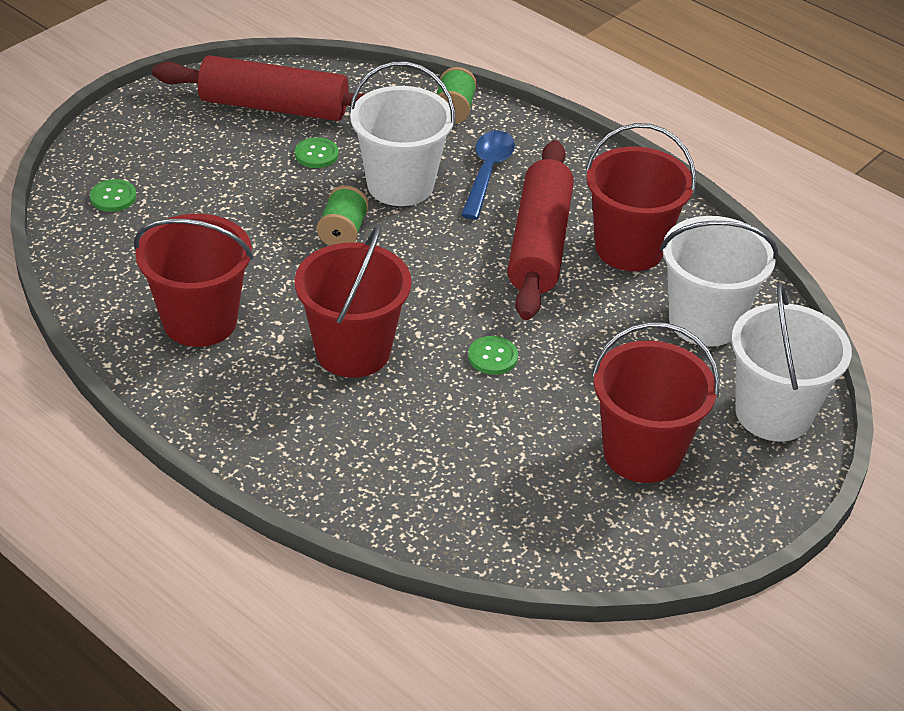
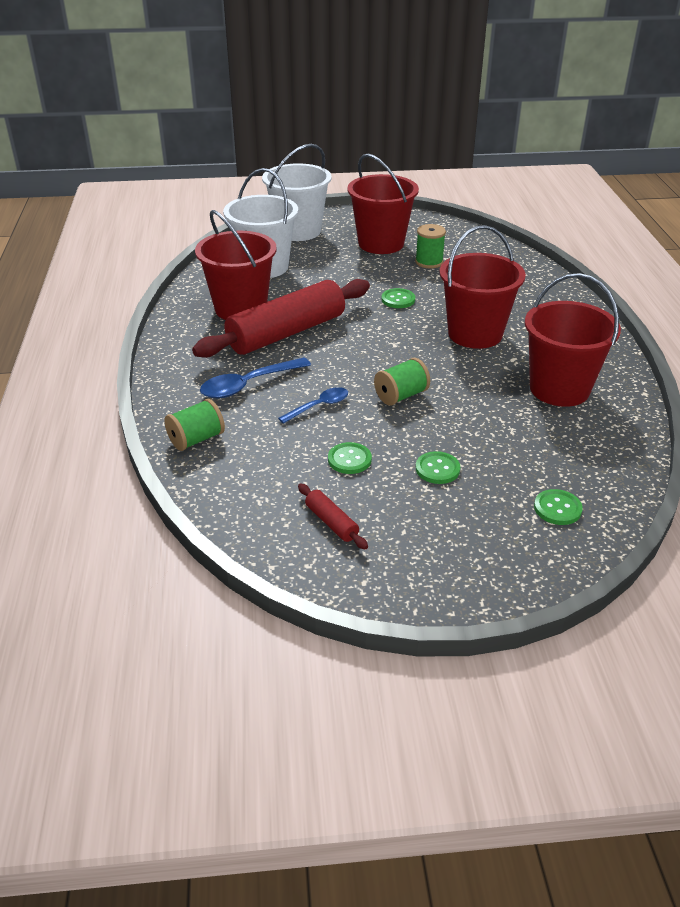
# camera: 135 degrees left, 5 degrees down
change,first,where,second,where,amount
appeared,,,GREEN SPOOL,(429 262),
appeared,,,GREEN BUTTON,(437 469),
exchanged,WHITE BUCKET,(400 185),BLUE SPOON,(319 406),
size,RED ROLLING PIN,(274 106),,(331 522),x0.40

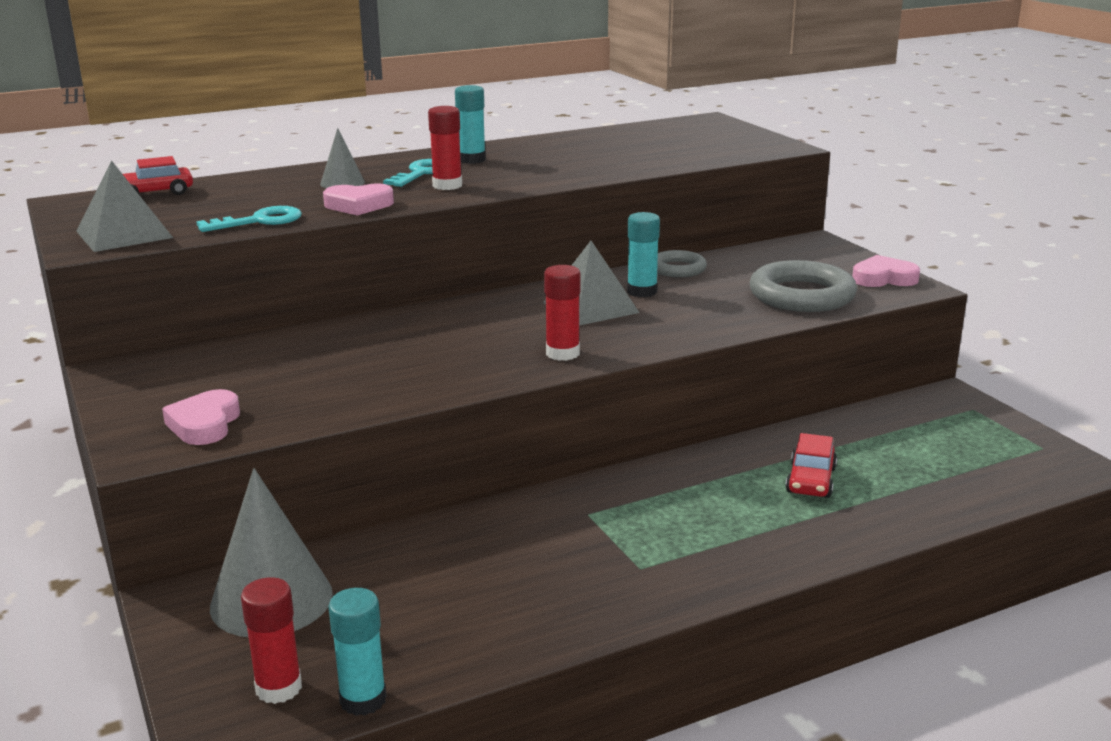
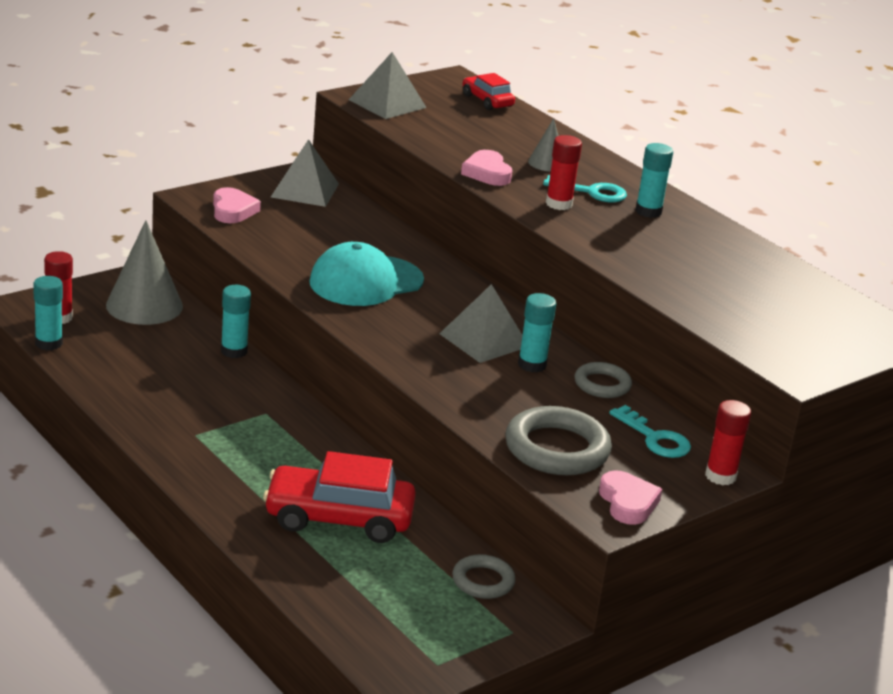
# camera: 75 degrees right, 5 degrees up
change,first,where,second,where,amount
appeared,,,TURQUOISE GLUE STICK,(234 351),
appeared,,,GREY PYRAMID,(305 190),
appeared,,,TURQUOISE CAP,(366 281),
appeared,,,GREY RING,(483 581),
relocated,TURQUOISE KEY,(259 221),,(655 438),
relocated,RED GLUE STICK,(562 353),,(720 476),
spun,PINK HEART,(204 424),,(233 210),90 degrees clockwise
size,RED CAR,(811 480),,(338 518),x1.85

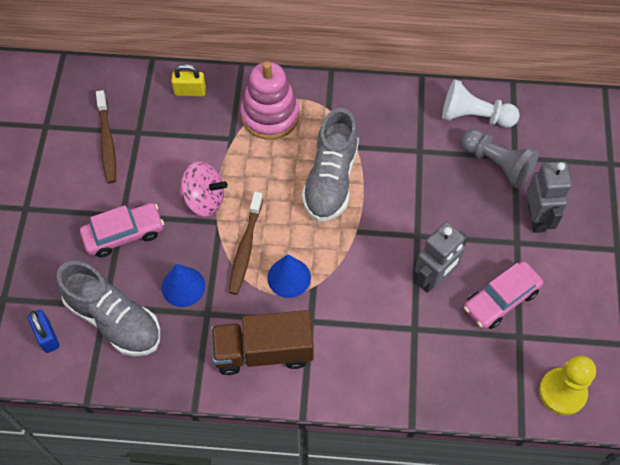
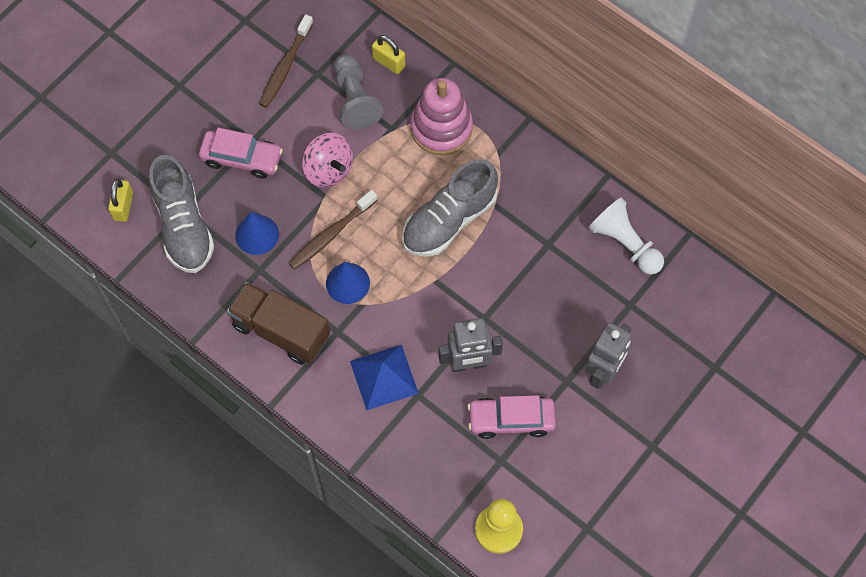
# camera: 35 degrees right, 5 degrees up
change,first,where,second,where,amount
appeared,,,BLUE PYRAMID,(384 377),
relocated,GREY PAWN,(497 164),,(355 99),
colour,BLUE PADLOCK,(47 336),YELLOW PADLOCK,(123 206),

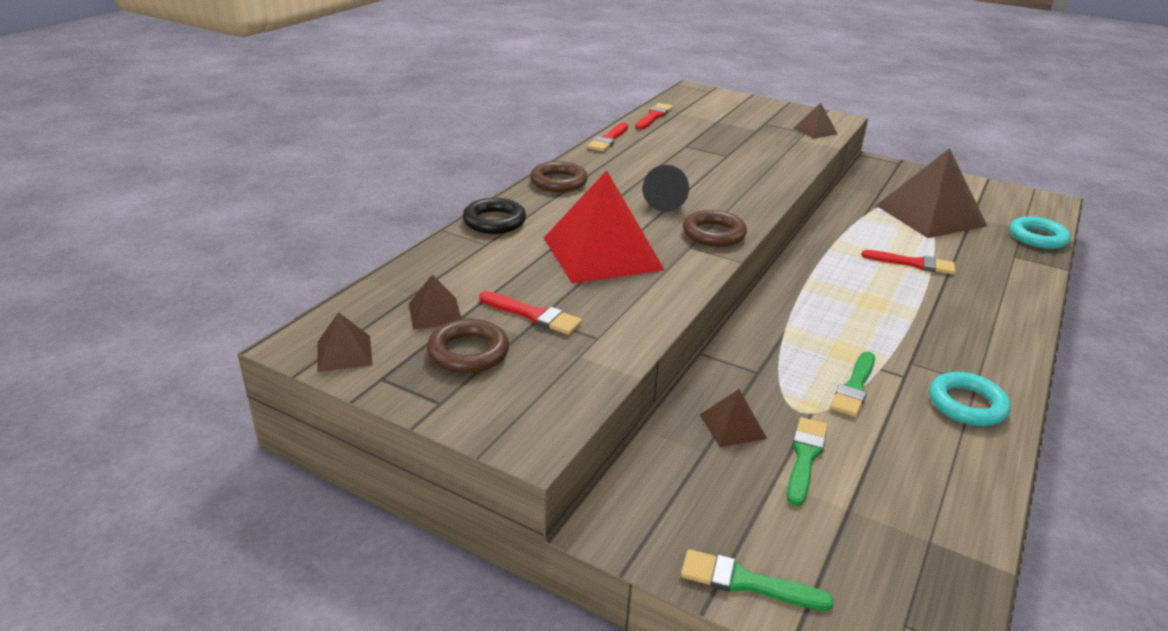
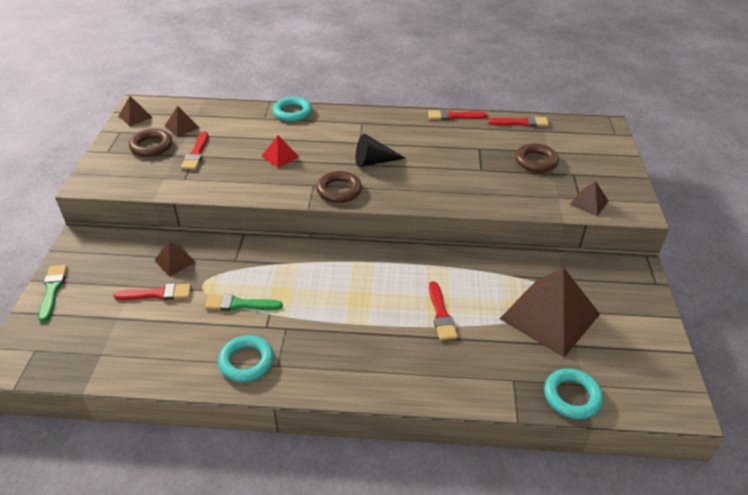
# camera: 65 degrees right, 10 degrees up
change,first,where,second,where,amount
relocated,BROWN RING,(558 182),,(536 161),
colour,BLACK RING,(494 221),TURQUOISE RING,(292 112),
colour,GREEN BRUSH,(805 457),RED BRUSH,(157 294),
size,RED PYRAMID,(602 253),,(280 156),x0.45

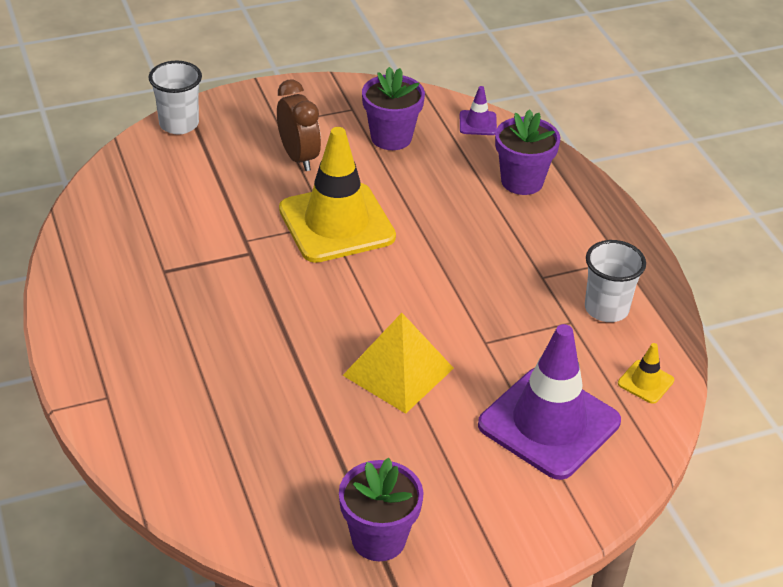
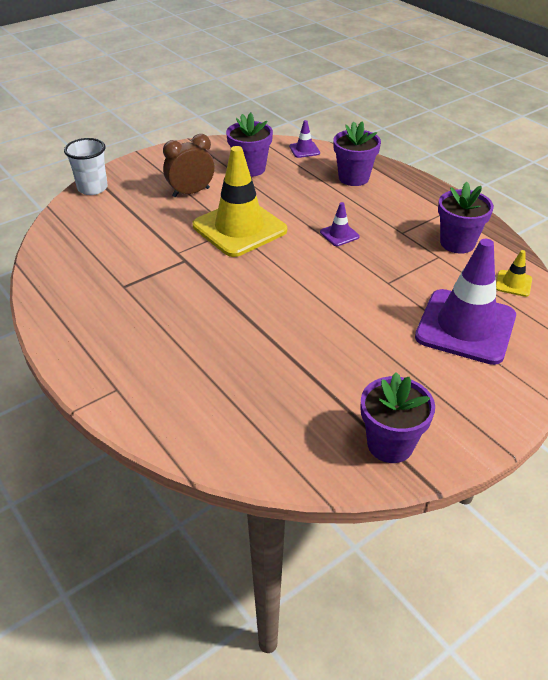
# camera: 15 degrees left, 0 degrees up
change,first,where,second,where,amount
missing,YELLOW PYRAMID,(398 371),,,
appeared,,,PURPLE TRAFFIC CONE,(339 234),
exchanged,WHITE CUP,(606 309),PURPLE FLOWER POT,(457 243),
spun,BROWN CLOCK,(298 157),,(191 192),75 degrees counterclockwise

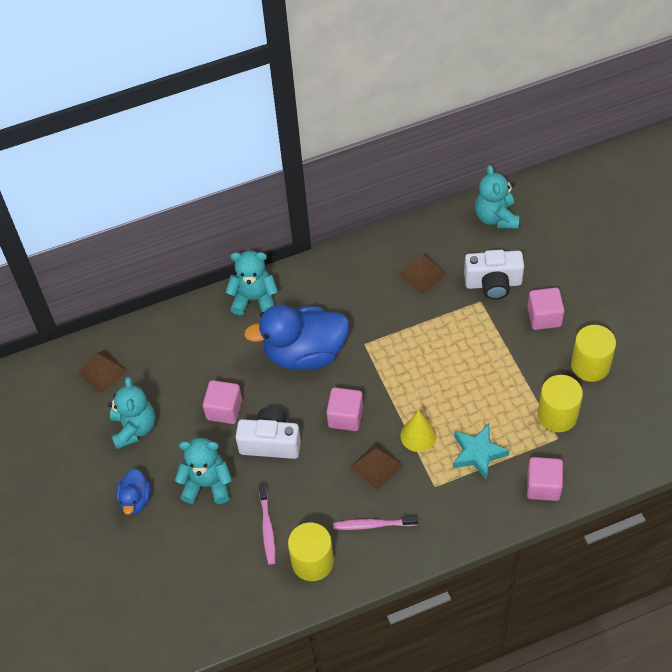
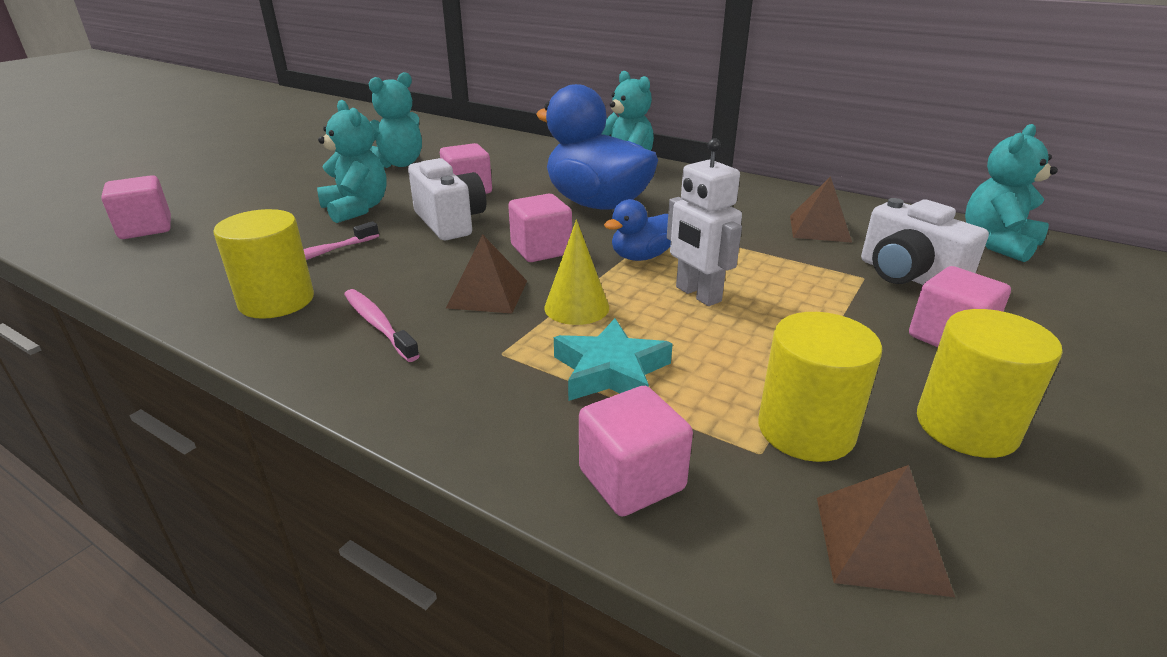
# camera: 50 degrees right, 25 degrees down
change,first,where,second,where,amount
appeared,,,PINK CUBE,(146 228),
appeared,,,WHITE ROBOT,(697 294),
relocated,BROWN PYRAMID,(102 372),,(880 543),
relocated,BLUE DUCK,(136 500),,(641 257),

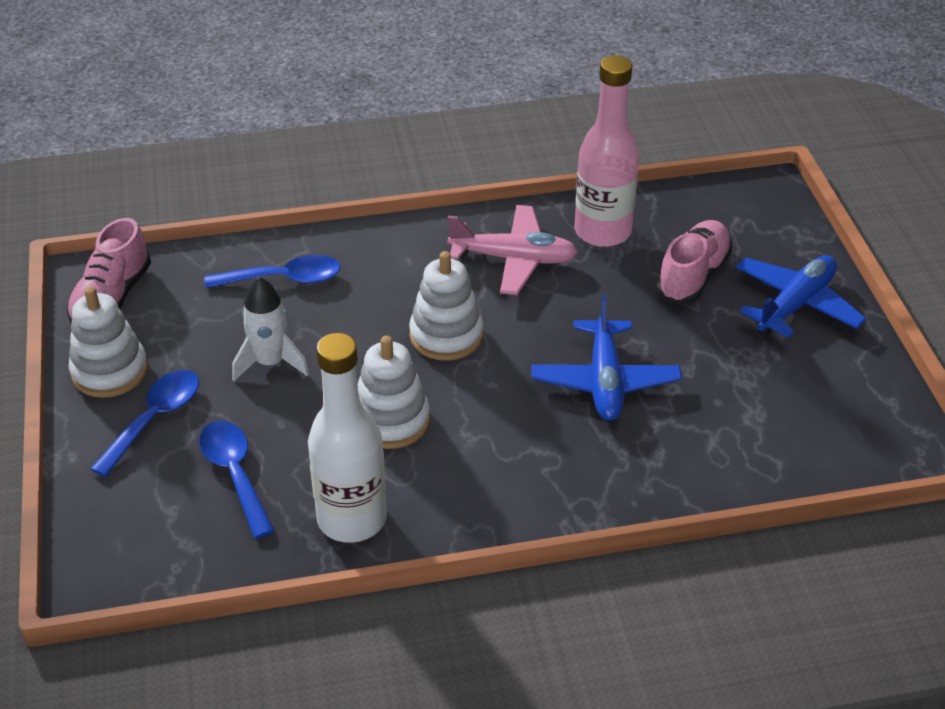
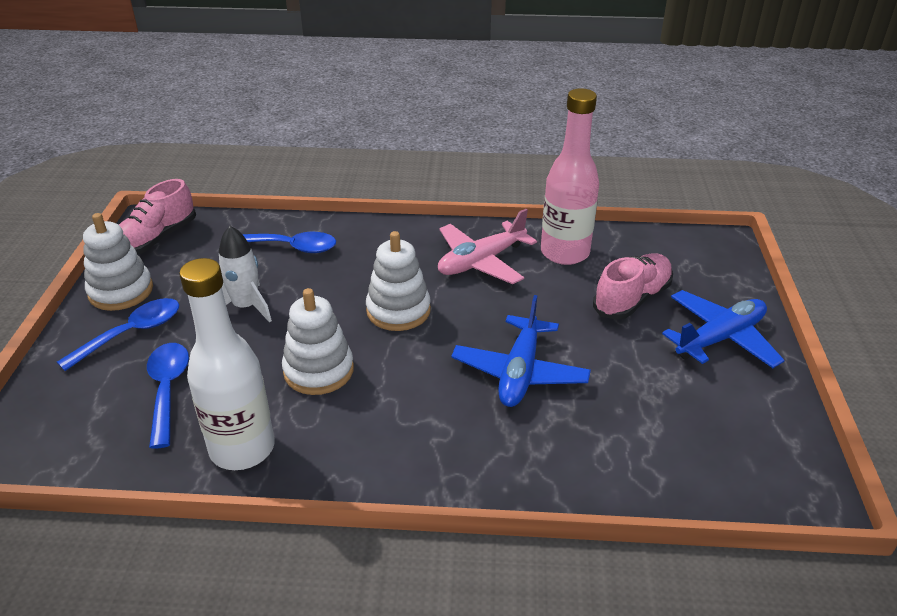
# camera: 15 degrees right, 5 degrees down
change,first,where,second,where,amount
spun,PINK PLANE,(514 259),,(481 262),120 degrees clockwise

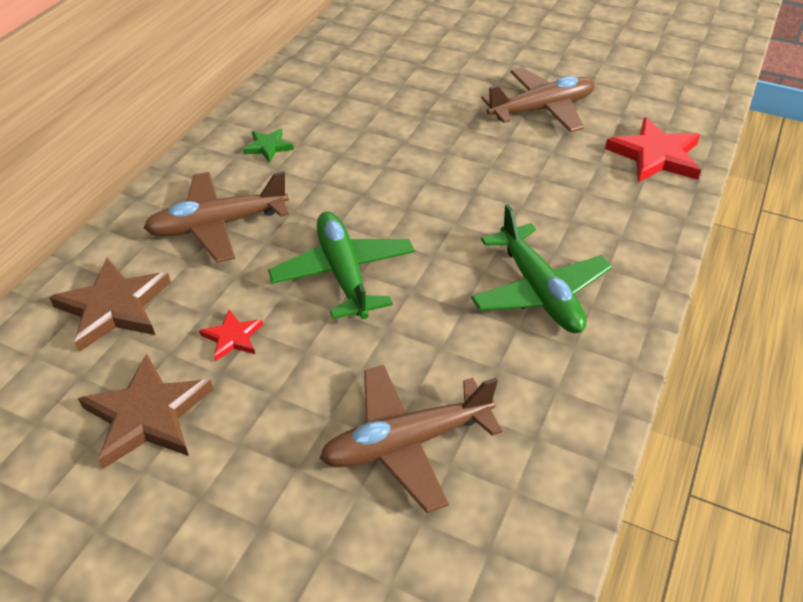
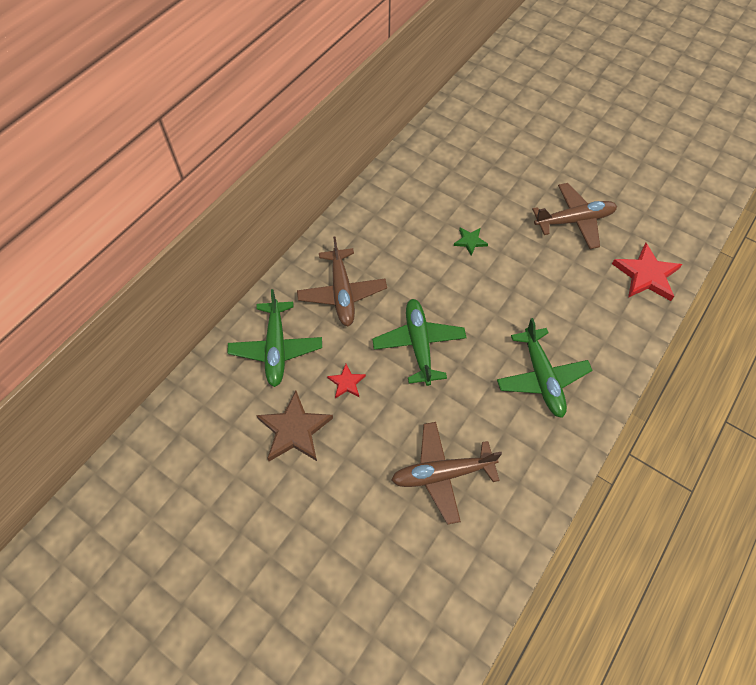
# camera: 10 degrees right, 15 degrees up
change,first,where,second,where,amount
relocated,GREEN STAR,(268 147),,(470 241),
exchanged,BROWN STAR,(114 307),GREEN PLANE,(276 348),
spun,BROWN PLANE,(217 225),,(342 293),90 degrees counterclockwise

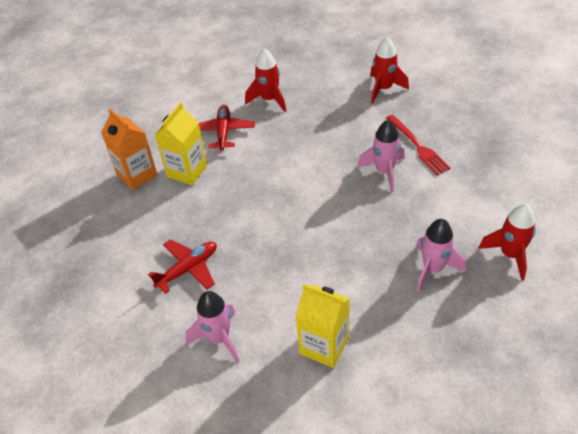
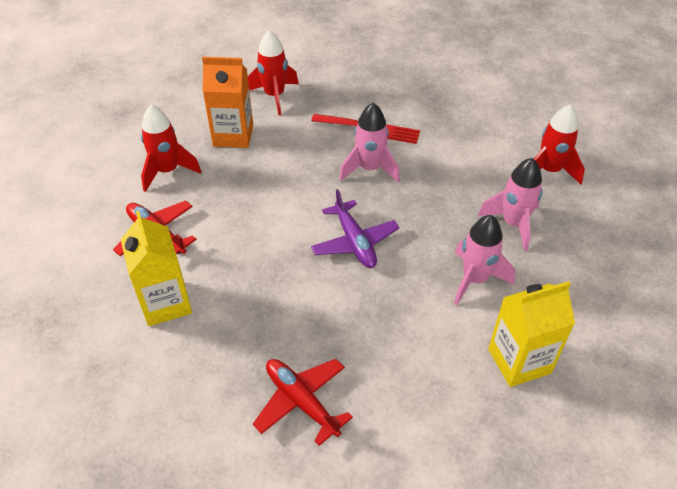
# camera: 50 degrees left, 0 degrees up
change,first,where,second,where,amount
appeared,,,PURPLE PLANE,(354 242),
relocated,ORANGE CARTON,(137 175),,(233 135),
relocated,PINK ROCKET,(219 338),,(475 279),
spun,RED PLANE,(188 269),,(301 402),45 degrees counterclockwise

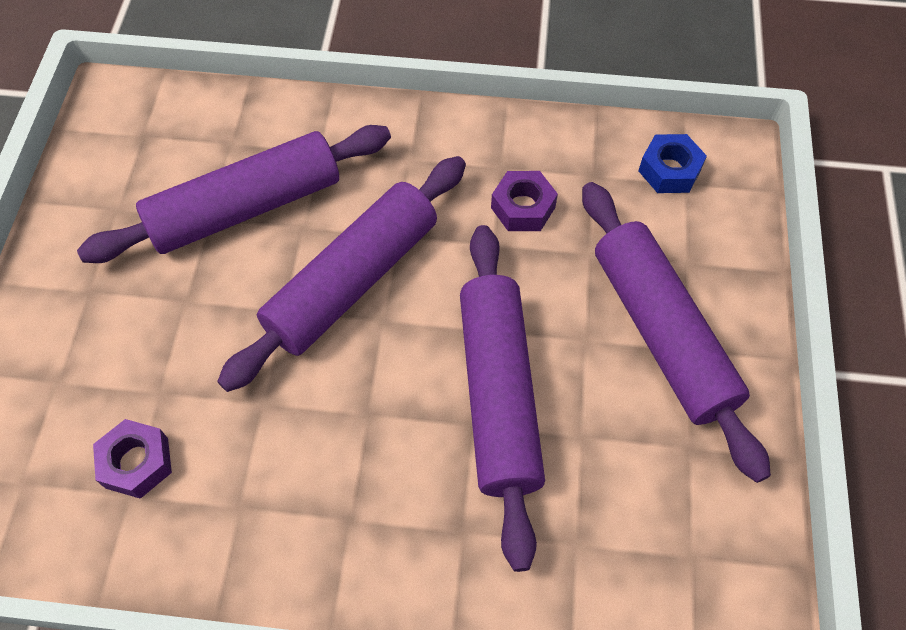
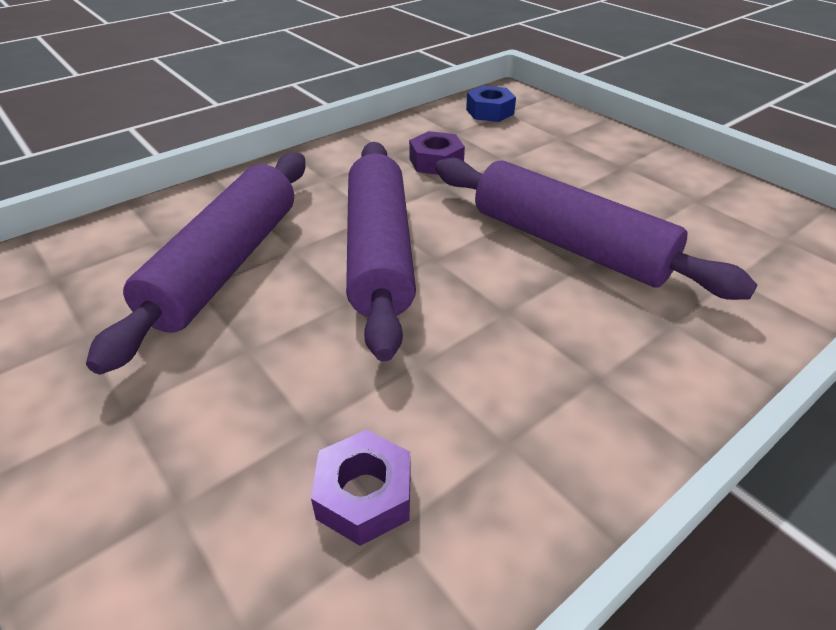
# camera: 45 degrees left, 20 degrees down
change,first,where,second,where,amount
missing,PURPLE ROLLING PIN,(661 333),,,

